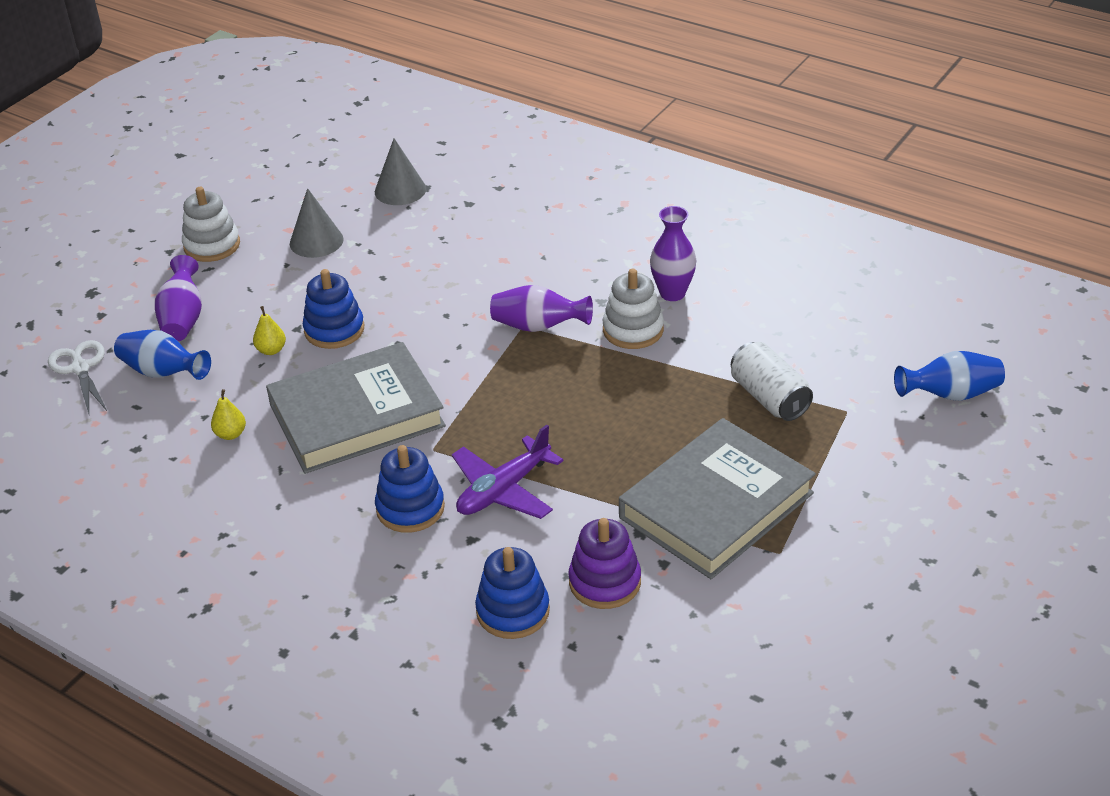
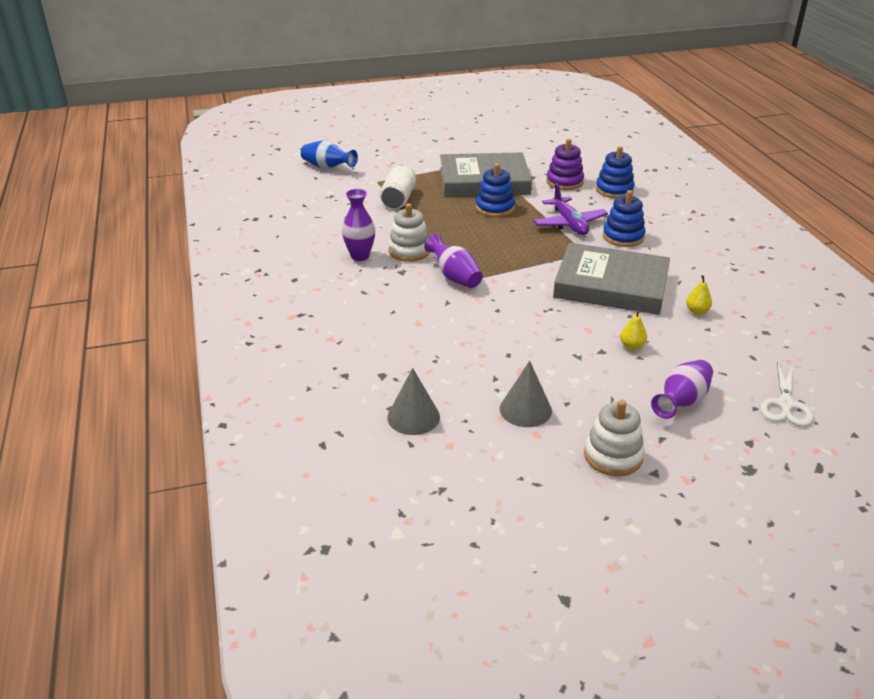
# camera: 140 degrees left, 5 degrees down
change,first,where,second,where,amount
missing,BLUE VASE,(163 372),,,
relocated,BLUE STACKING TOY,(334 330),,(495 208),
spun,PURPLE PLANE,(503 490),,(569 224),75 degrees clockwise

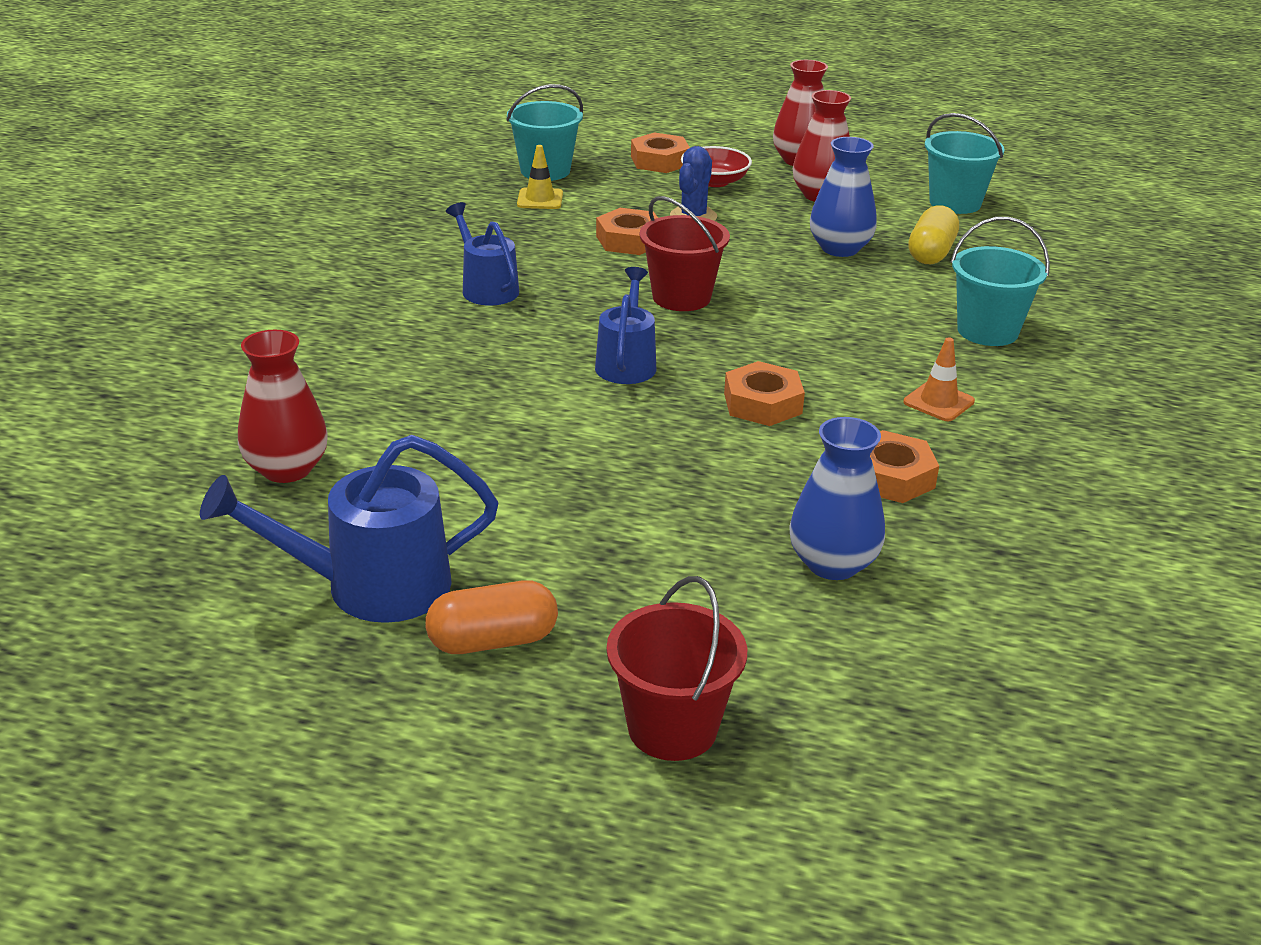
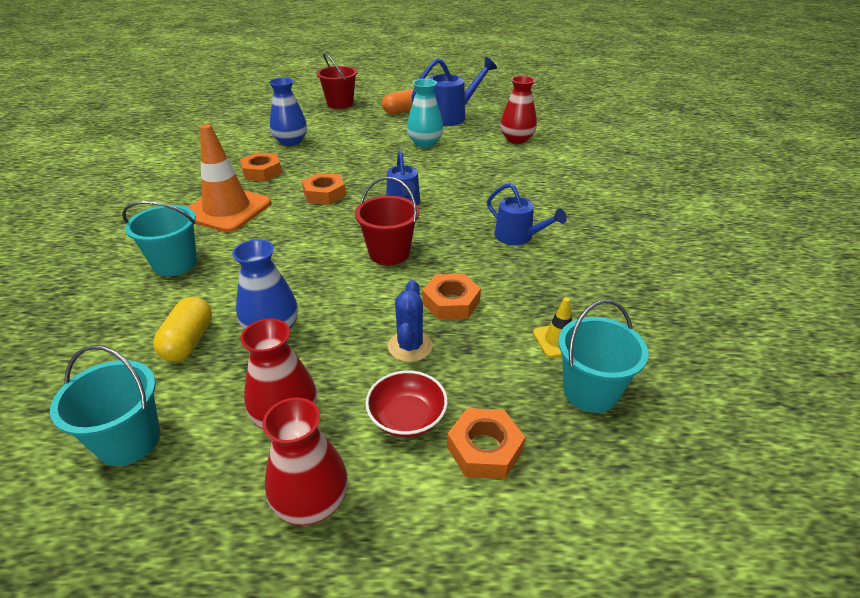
# camera: 165 degrees right, 5 degrees up
change,first,where,second,where,amount
appeared,,,TURQUOISE VASE,(425 143),
size,ORANGE TRAFFIC CONE,(938 402),,(227 210),x2.19

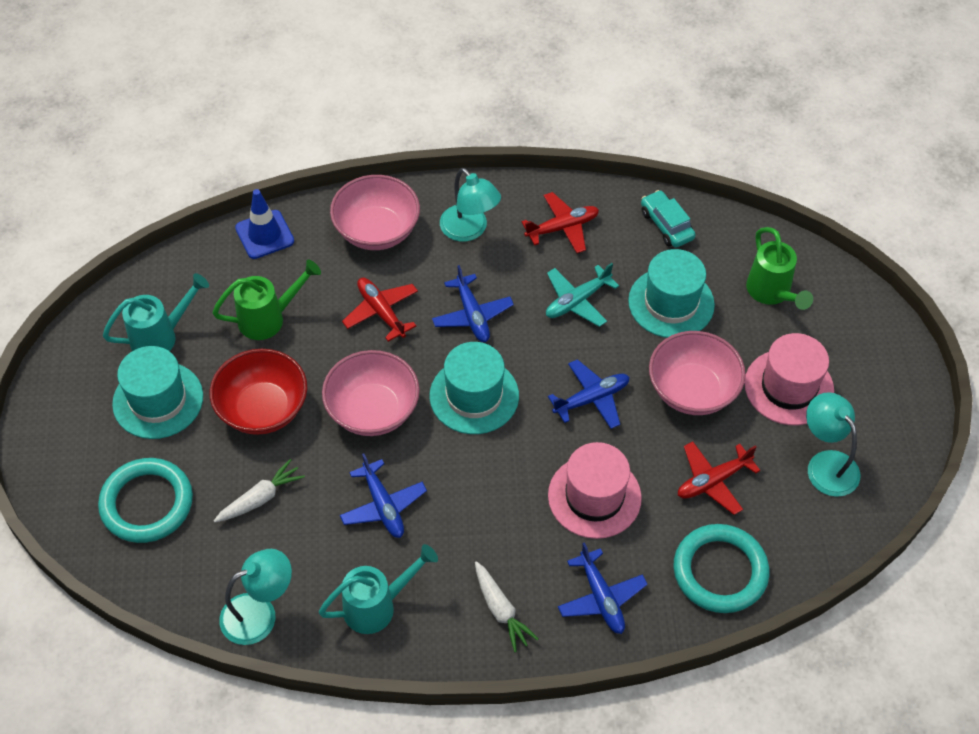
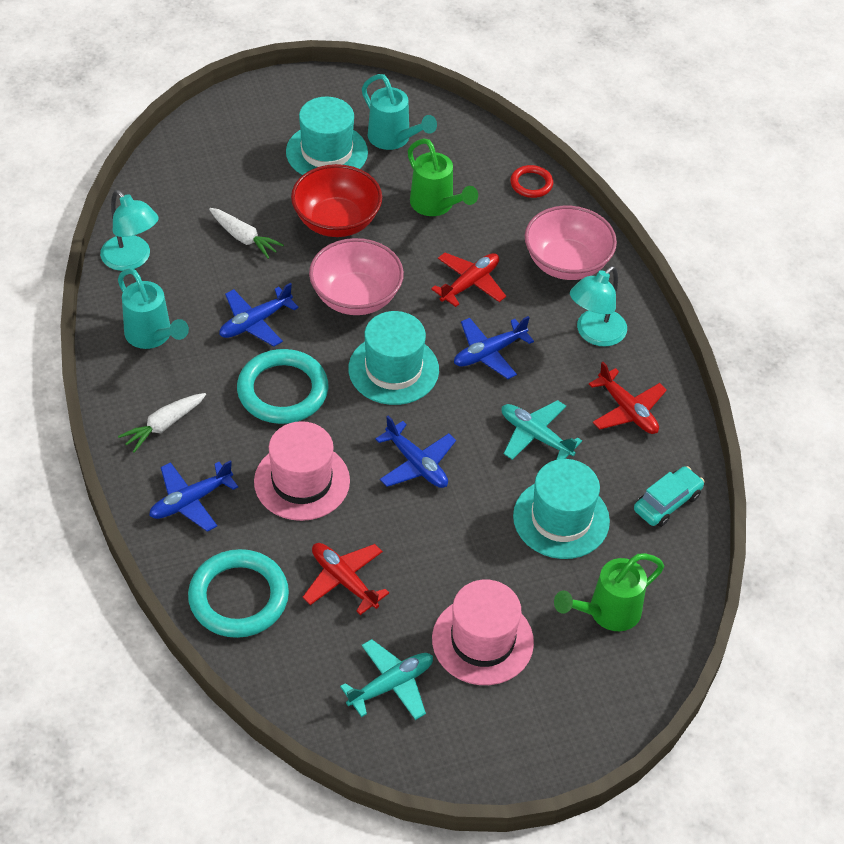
# camera: 75 degrees right, 5 degrees down
change,first,where,second,where,amount
missing,PINK BOWL,(692 390),,,
relocated,TURQUOISE RING,(147 503),,(282 391),
exchanged,BLUE TRAFFIC CONE,(264 234),RED RING,(531 184),
exchanged,TURQUOISE LAMP,(826 464),TURQUOISE PLANE,(391 685),

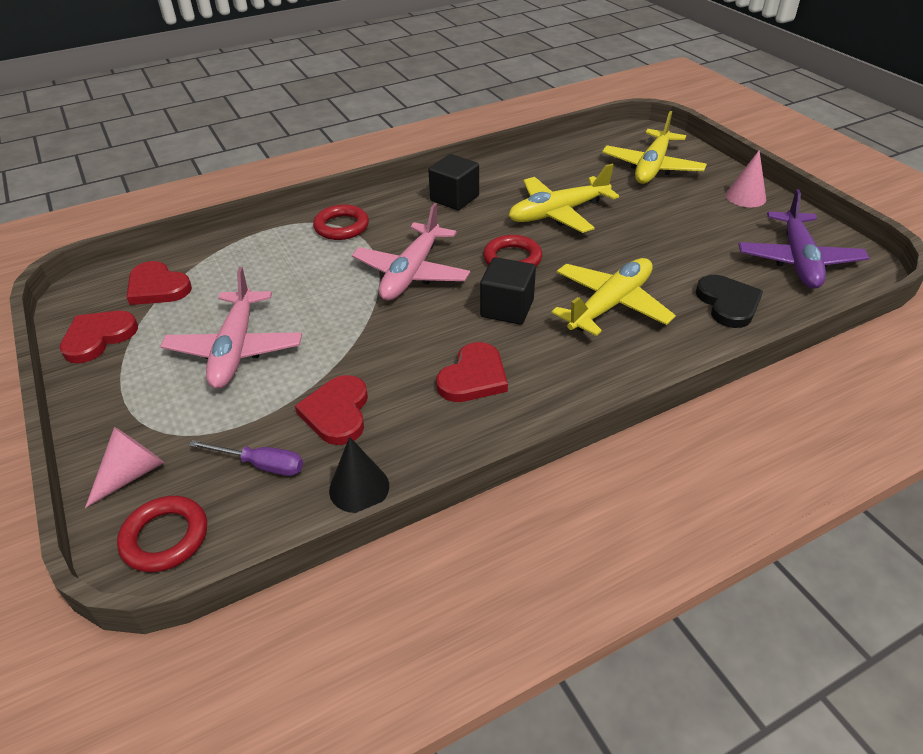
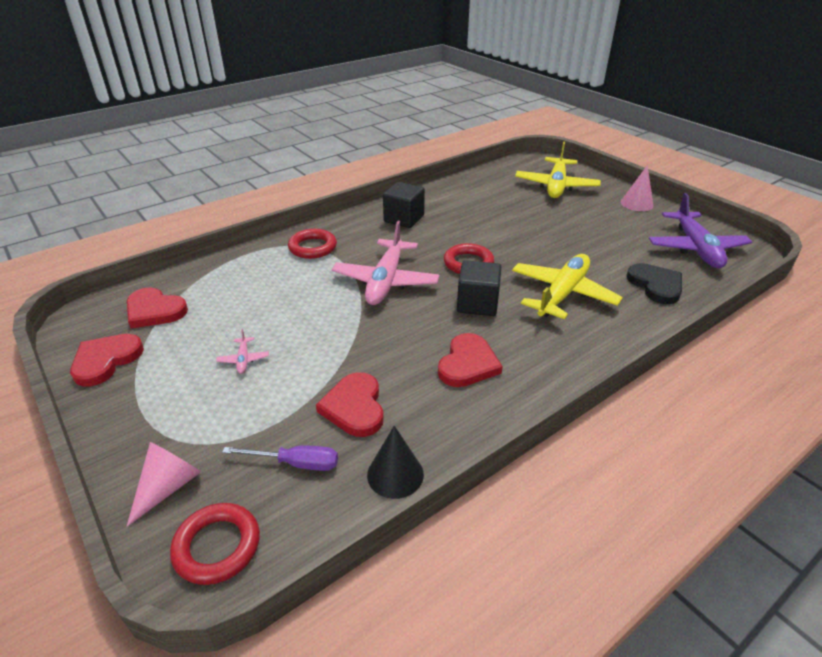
# camera: 10 degrees left, 5 degrees down
change,first,where,second,where,amount
missing,YELLOW PLANE,(558 213),,,
size,PINK PLANE,(236 349),,(243 359),x0.40

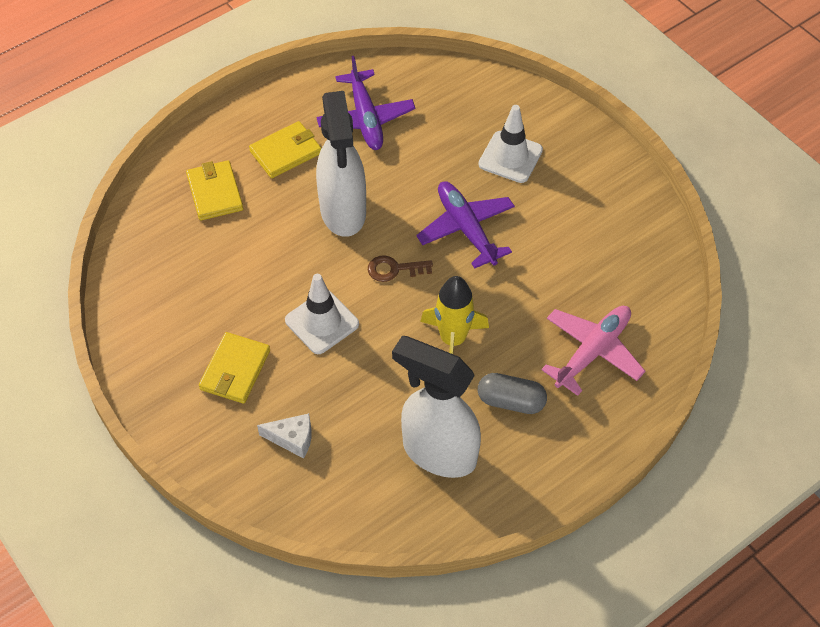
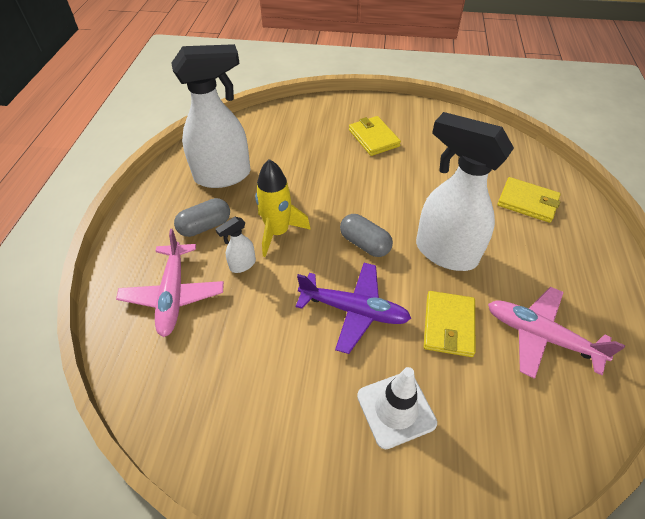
# camera: 135 degrees right, 5 degrees down
change,first,where,second,where,amount
missing,WHITE CHEESE,(292 439),,,
missing,WHITE TRAFFIC CONE,(322 322),,,
appeared,,,WHITE SPRAY BOTTLE,(242 265),
relocated,YELLOW WALLET,(286 152),,(449 325),
exchanged,BROWN KEY,(394 269),GREY CAPSULE,(364 244),
colour,PURPLE PLANE,(365 118),PINK PLANE,(540 336),

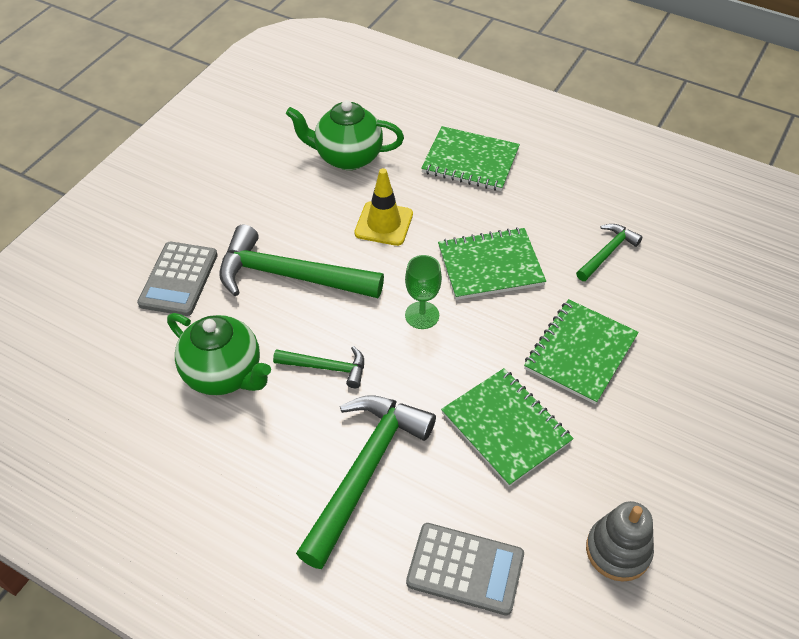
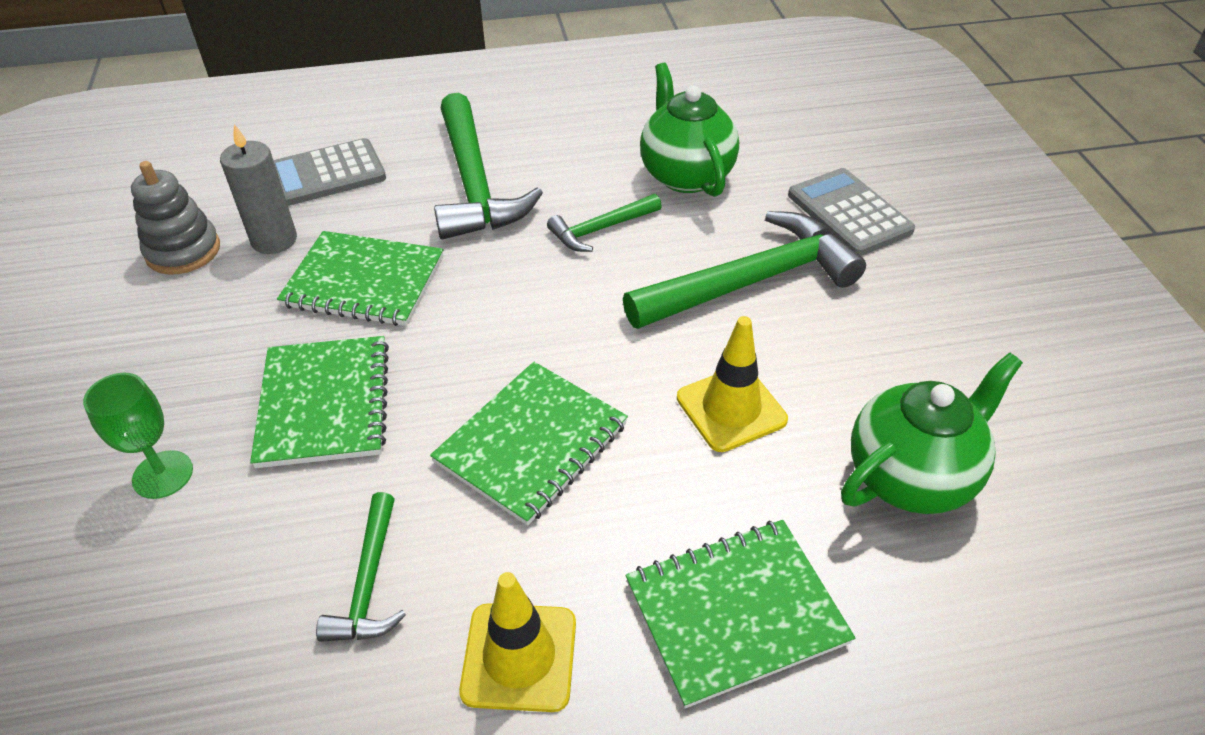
# camera: 140 degrees right, 5 degrees down
change,first,where,second,where,amount
appeared,,,GREY CANDLE,(274 240),
appeared,,,YELLOW TRAFFIC CONE,(519 657),
relocated,GREEN GOBLET,(422 315),,(163 474),
spun,GREEN TEAPOT,(224 374),,(685 175),75 degrees clockwise

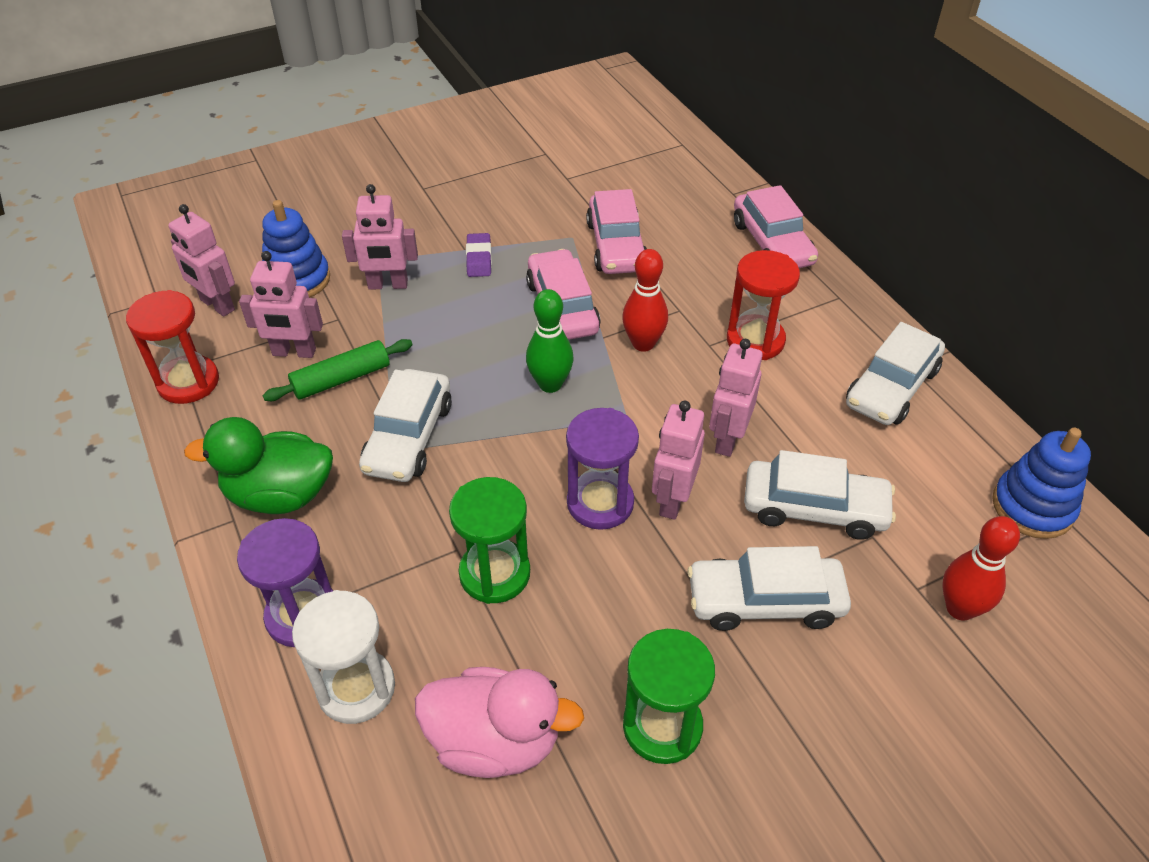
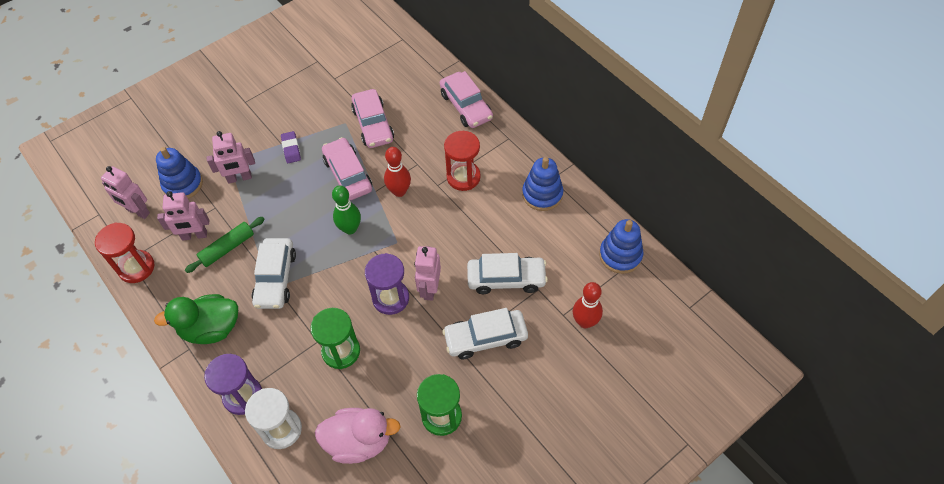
# camera: 10 degrees left, 10 degrees up
change,first,where,second,where,amount
missing,PINK ROBOT,(727 439),,,
exchanged,WHITE CAR,(891 387),BLUE STACKING TOY,(542 194),

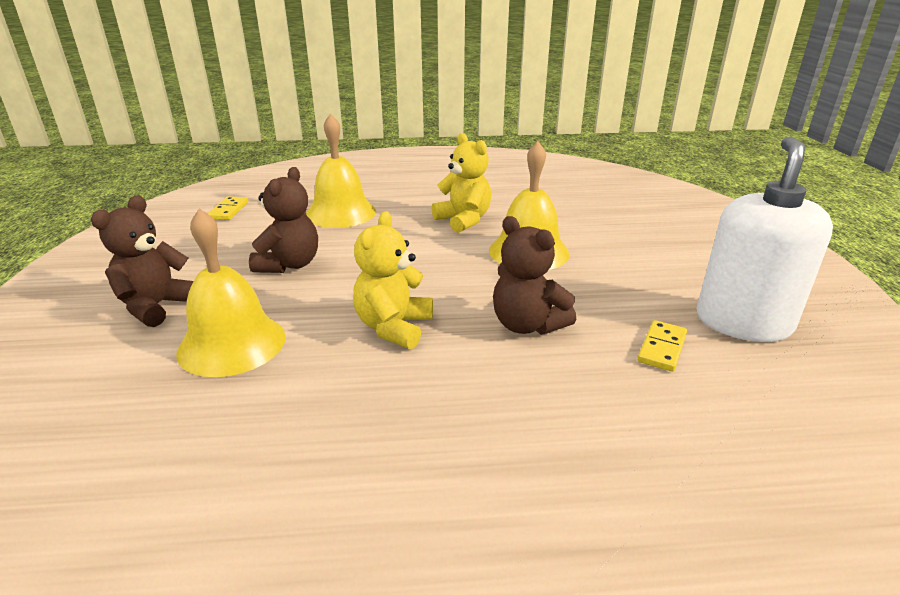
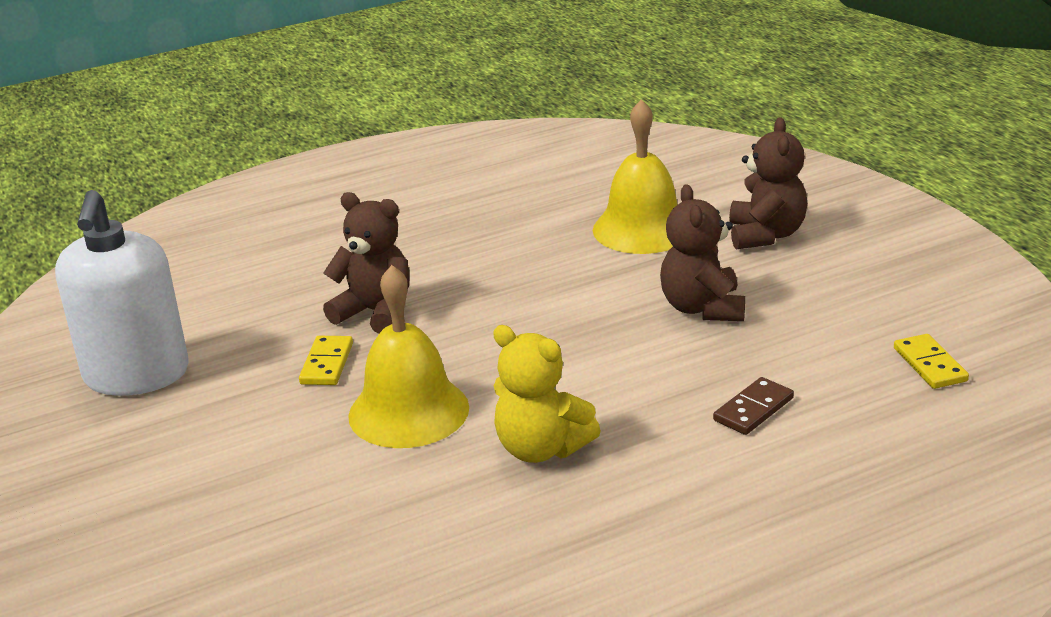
# camera: 160 degrees right, 0 degrees up
change,first,where,second,where,amount
missing,YELLOW TEDDY BEAR,(393 327),,,
relocated,YELLOW DOMINO,(662 348),,(326 364),
exchanged,YELLOW BELL,(341 213),BROWN DOMINO,(753 409),

